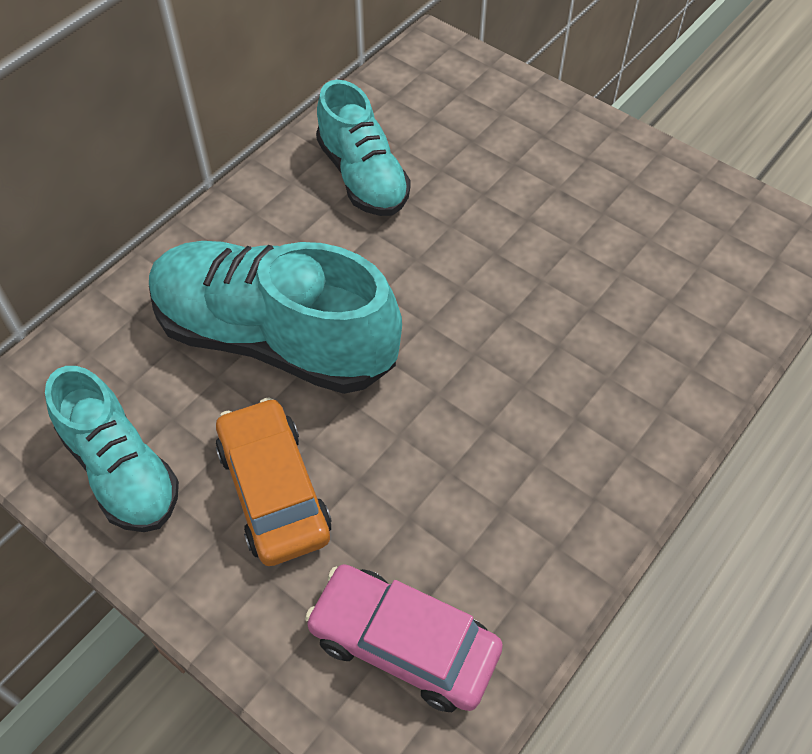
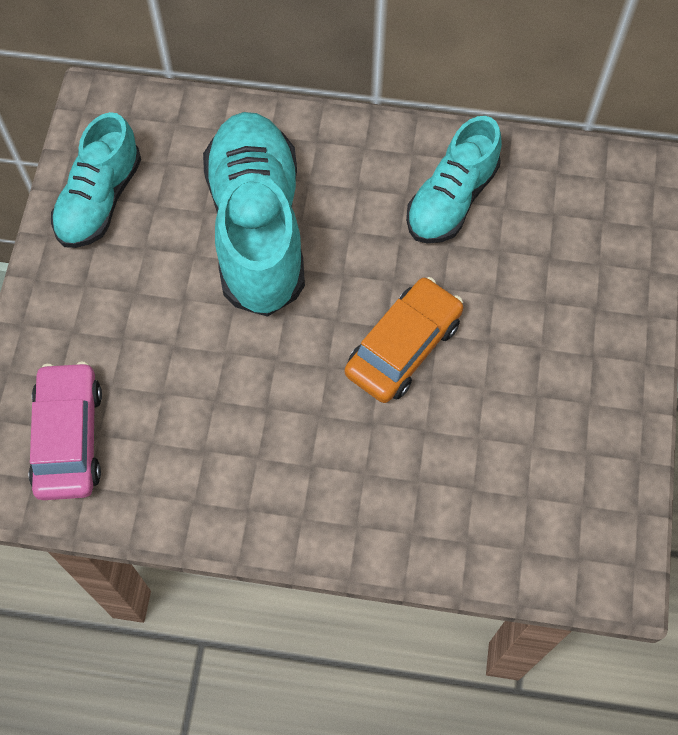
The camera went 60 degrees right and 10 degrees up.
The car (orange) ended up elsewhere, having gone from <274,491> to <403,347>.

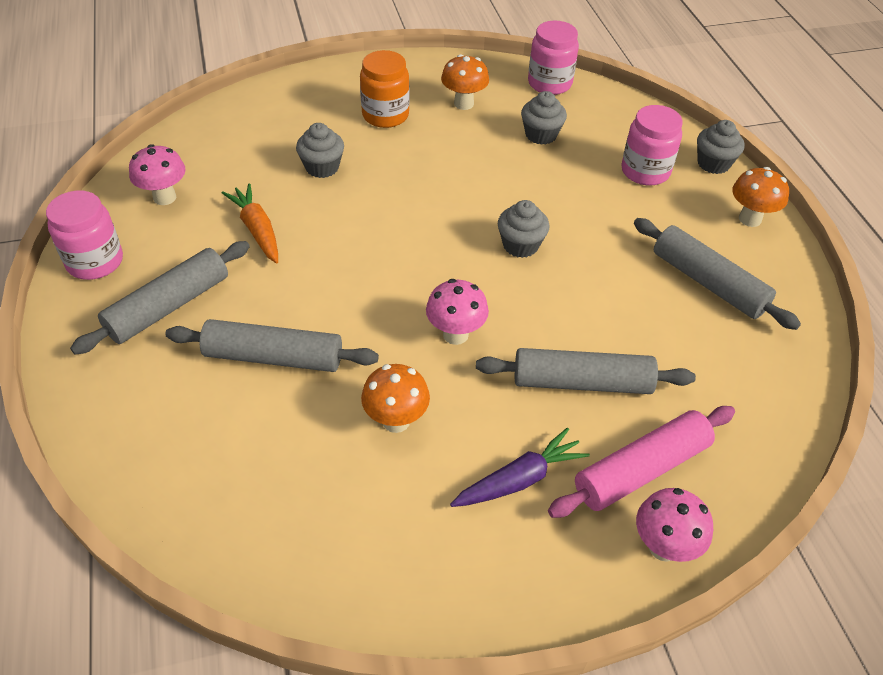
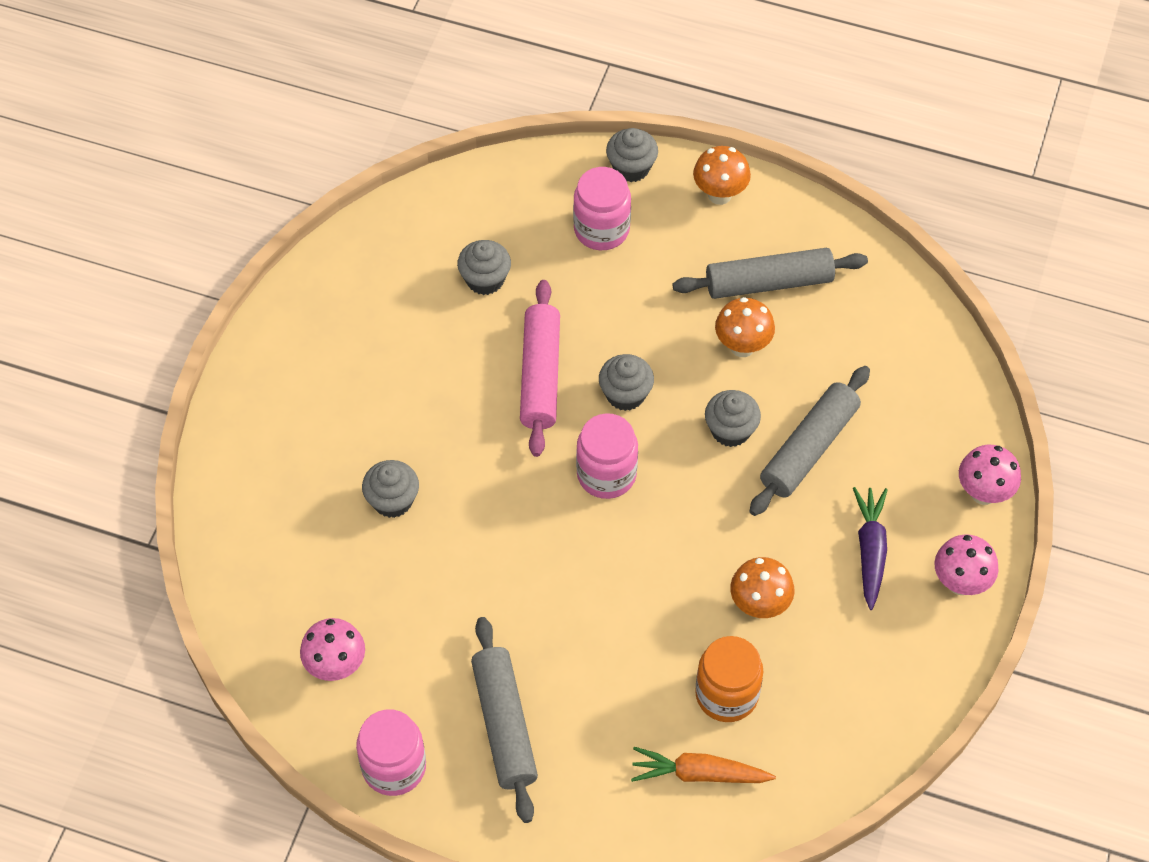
The camera went 55 degrees left and 10 degrees up.
The second view lost the rolling pin (grey) at <273,357>.
The second view gained the cupcake (grey) at <730,430>.
The carrot (orange) ended up elsewhere, having gone from <257,230> to <699,774>.
The jar (orange) ended up elsewhere, having gone from <385,115> to <726,694>.
The mushroom (pink) ended up elsewhere, having gone from <455,334> to <960,583>.
The mushroom (orange) ended up elsewhere, having gone from <463,104> to <742,346>.
The jar (pink) ended up elsewhere, having gone from <549,83> to <606,474>.
The rolling pin (pink) ended up elsewhere, having gone from <641,470> to <540,375>.

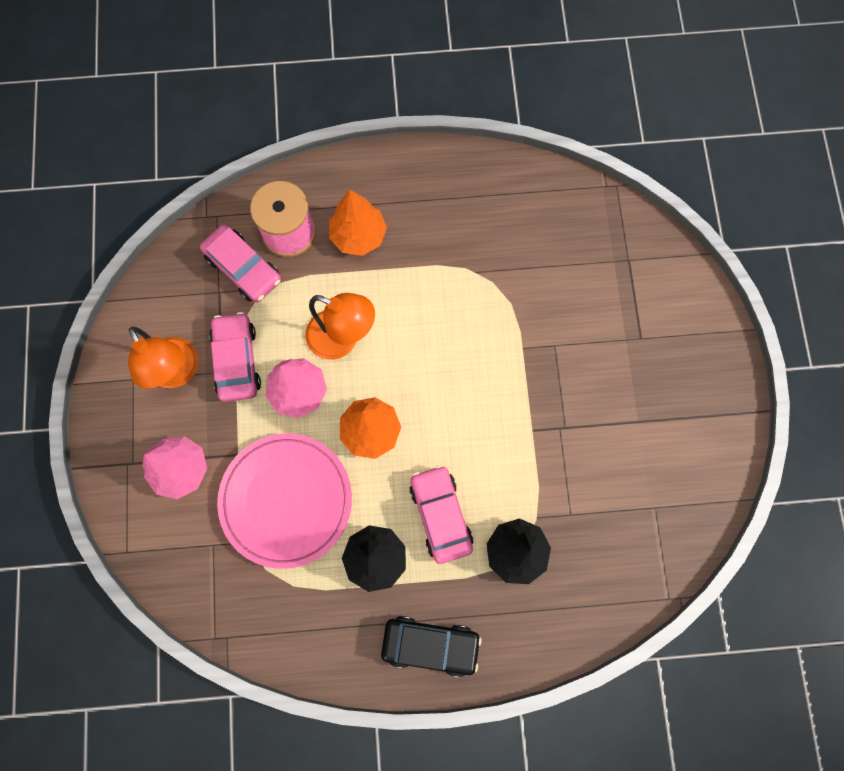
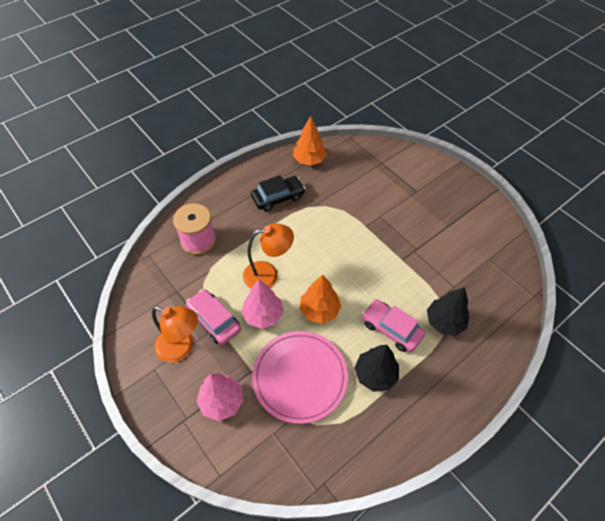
The camera went 35 degrees left and 20 degrees down.
The second view lost the car (pink) at <243,268>.
The tree (orange) ended up elsewhere, having gone from <358,235> to <309,160>.
The car (black) ended up elsewhere, having gone from <430,645> to <278,197>.

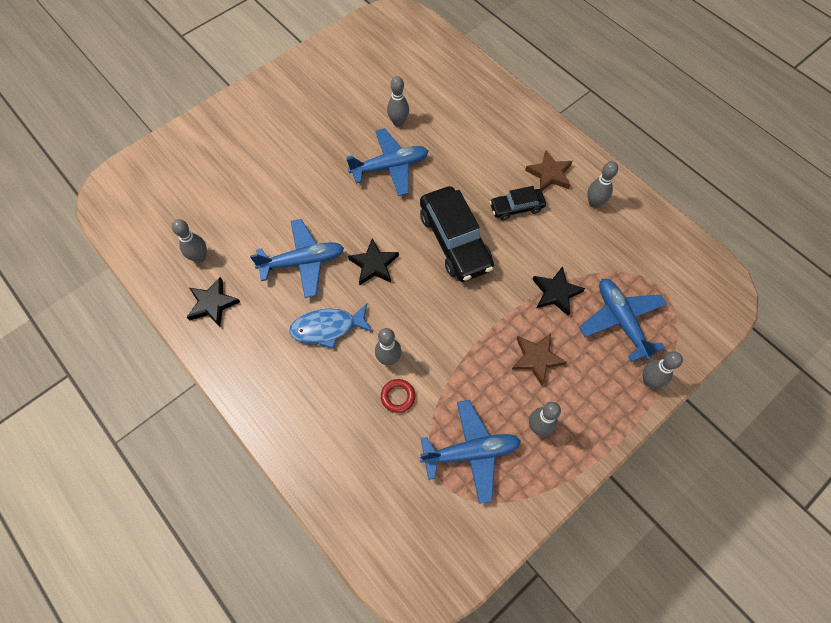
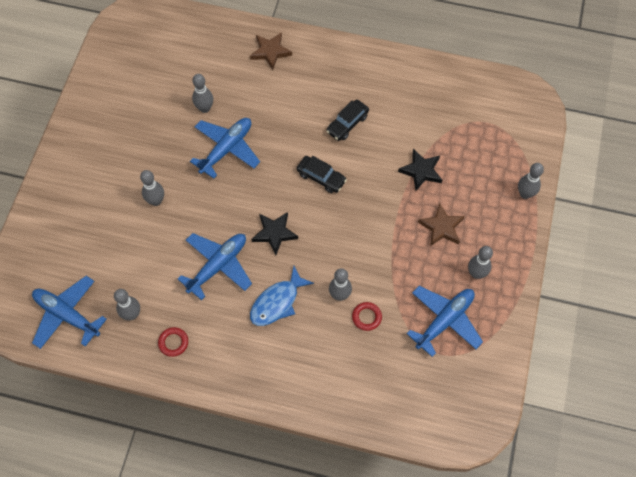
The camera went 35 degrees left and 0 degrees up.
The star (brown) ended up elsewhere, having gone from <549,174> to <270,52>.
The plane (blue) ended up elsewhere, having gone from <621,321> to <67,315>.
The bowling pin (grey) ended up elsewhere, having gone from <594,203> to <156,201>.
Where the star (black) stood at <212,304>, the ring (red) came to stand at <173,342>.
The size of the car (black) at <455,241> changed by a factor of 0.54.

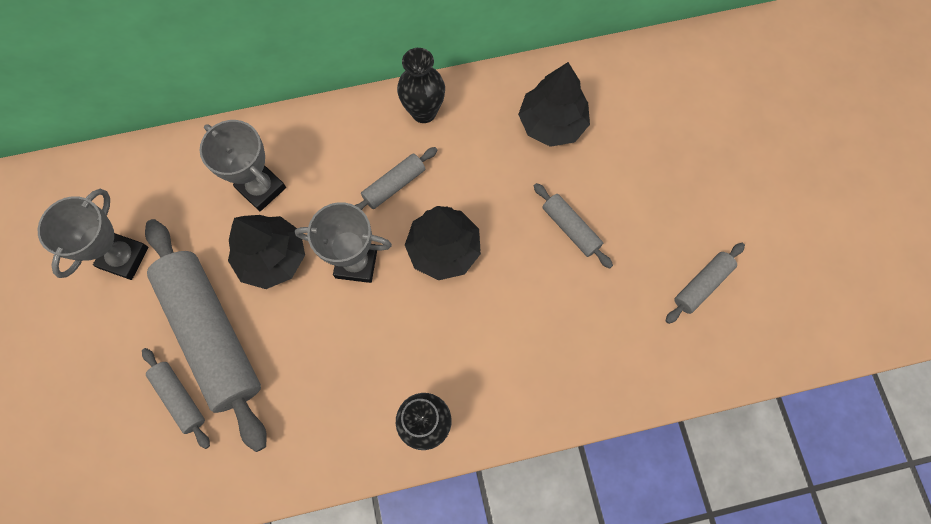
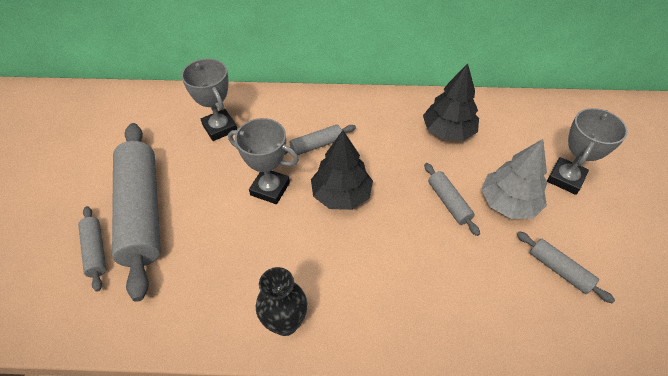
The camera went 15 degrees right and 20 degrees down.
The second view lost the tree (black) at <272,257>.
The second view lost the vase (black) at <424,112>.
The second view gained the tree (grey) at <508,203>.
The trophy (grey) ended up elsewhere, having gone from <124,257> to <565,178>.
The rolling pin (grey) at <702,285> ended up facing another way, 75 degrees clockwise from before.

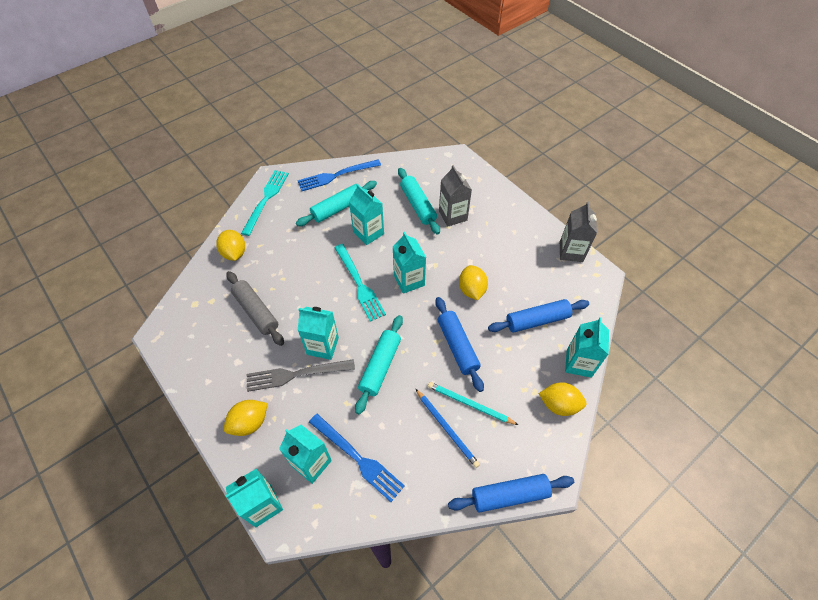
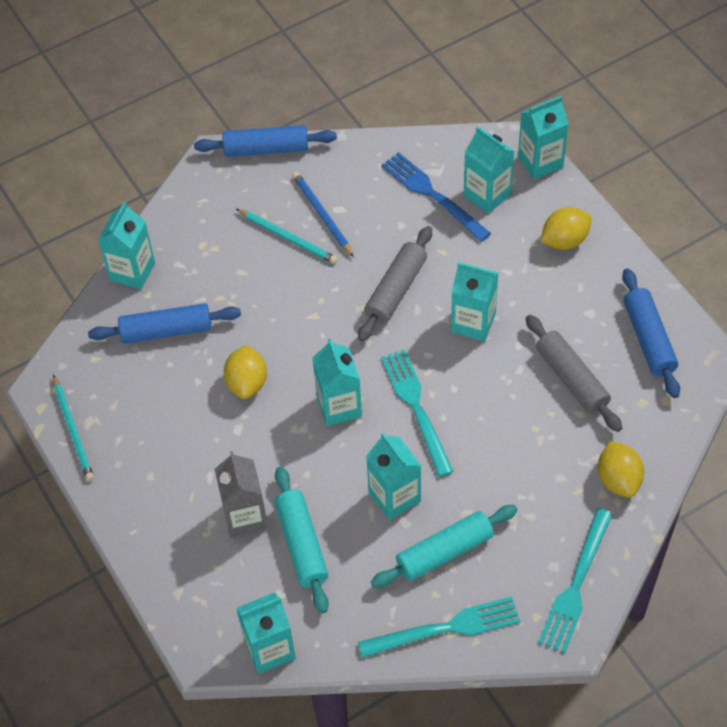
The camera went 170 degrees left and 0 degrees up.
The second view lost the fork (grey) at <295,375>.
The second view lost the lemon (yellow) at <559,405>.
The second view gained the carton (turquoise) at <269,649>.
The rolling pin (blue) ended up elsewhere, having gone from <457,346> to <649,339>.
Where the carton (grey) stood at <571,252>, the pencil (turquoise) came to stand at <73,430>.
What was the fork (blue) at <335,176> turned into the fork (turquoise) at <447,628>.
What was the rolling pin (turquoise) at <380,366> turned into the rolling pin (grey) at <395,290>.

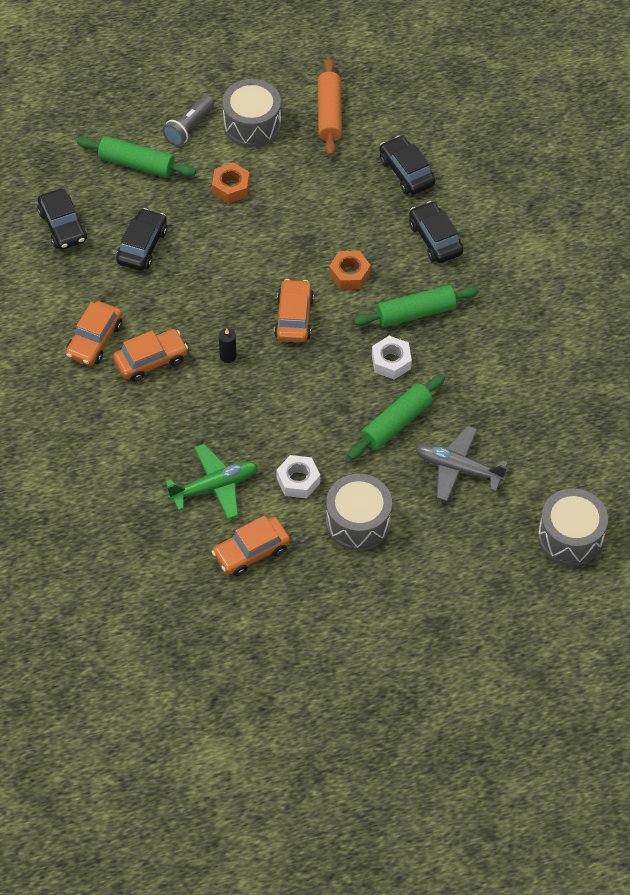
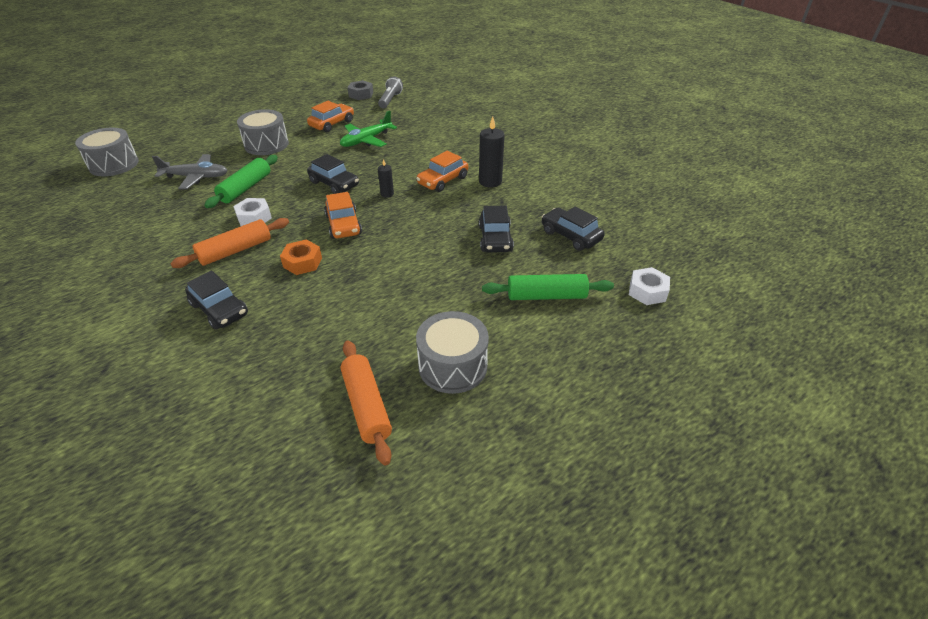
The camera went 160 degrees right and 15 degrees down.
The second view lost the nut (orange) at <231,187>.
The second view gained the nut (grey) at <361,94>.
The flashlight (grey) ended up elsewhere, having gone from <189,127> to <390,100>.
The nut (white) ended up elsewhere, having gone from <298,480> to <647,291>.
The car (black) ended up elsewhere, having gone from <406,172> to <334,184>.
Where the car (orange) stood at <95,340>, the candle (black) came to stand at <490,181>.
What was the rolling pin (green) at <416,313> turned into the rolling pin (orange) at <235,251>.

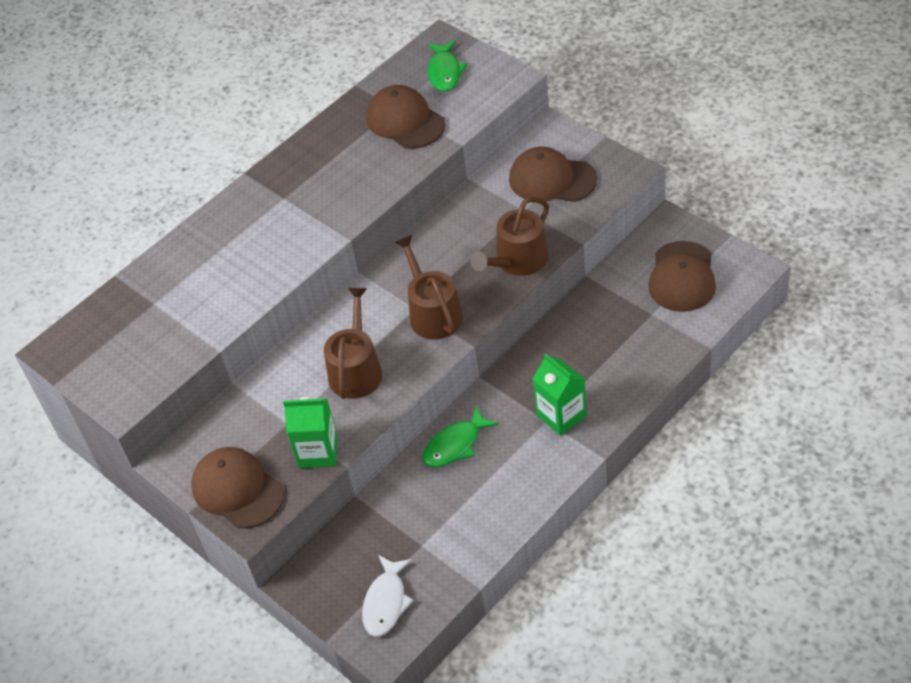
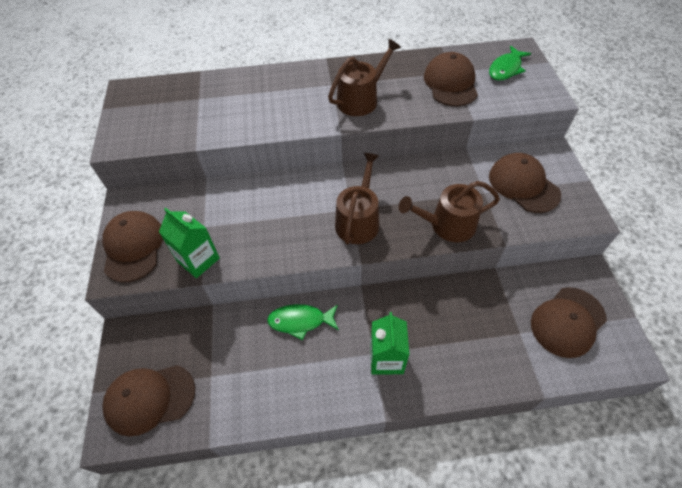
The camera went 35 degrees right and 5 degrees up.
The watering can (brown) ended up elsewhere, having gone from <356,369> to <361,99>.
Where the fish (white) stood at <386,602>, the cap (brown) came to stand at <150,398>.

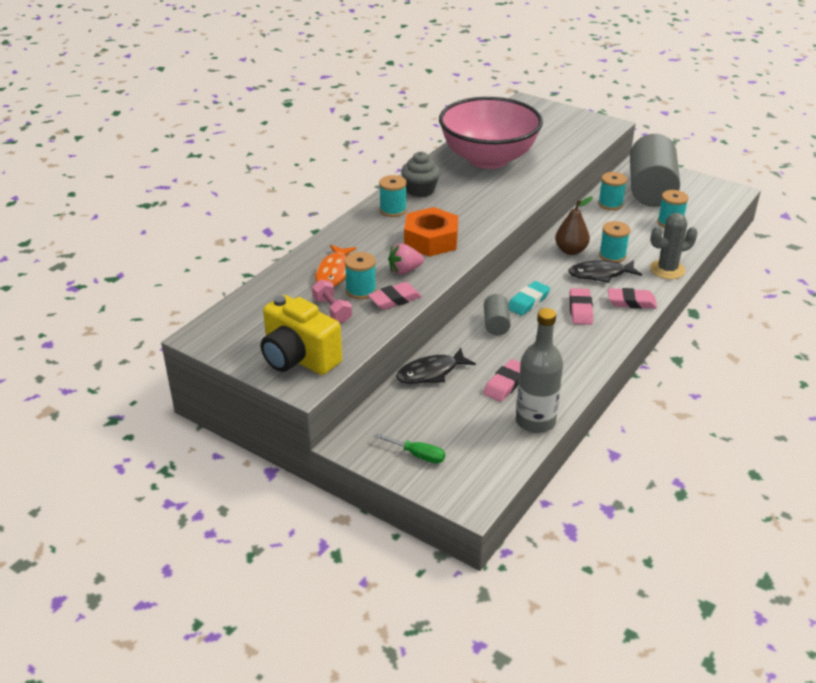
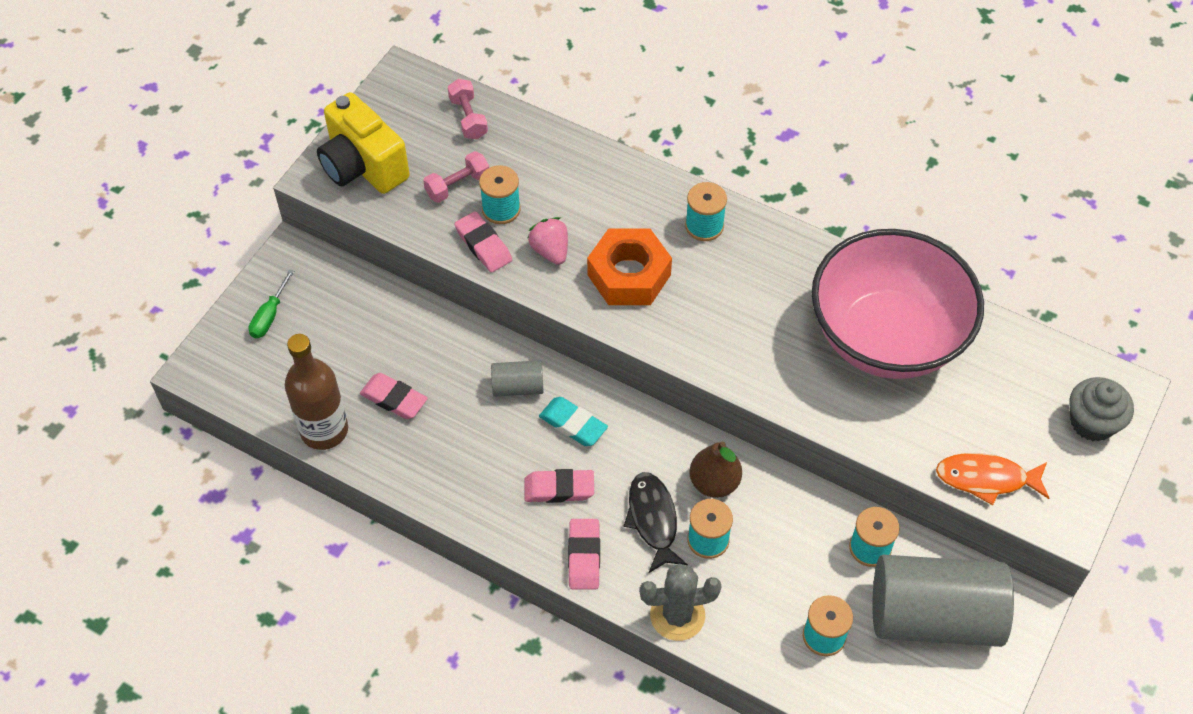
The camera went 85 degrees right and 20 degrees up.
The second view lost the fish (black) at <431,372>.
The second view gained the dumbbell (pink) at <468,118>.
The fish (orange) ended up elsewhere, having gone from <334,272> to <986,479>.
The cupcake (grey) ended up elsewhere, having gone from <420,190> to <1092,422>.
What was the bottle (grey) at <535,421> turned into the bottle (brown) at <324,430>.
The camera (yellow) at <298,358> ended up facing another way, 75 degrees counterclockwise from before.
The cactus (grey) at <667,270> ended up facing another way, 75 degrees counterclockwise from before.

